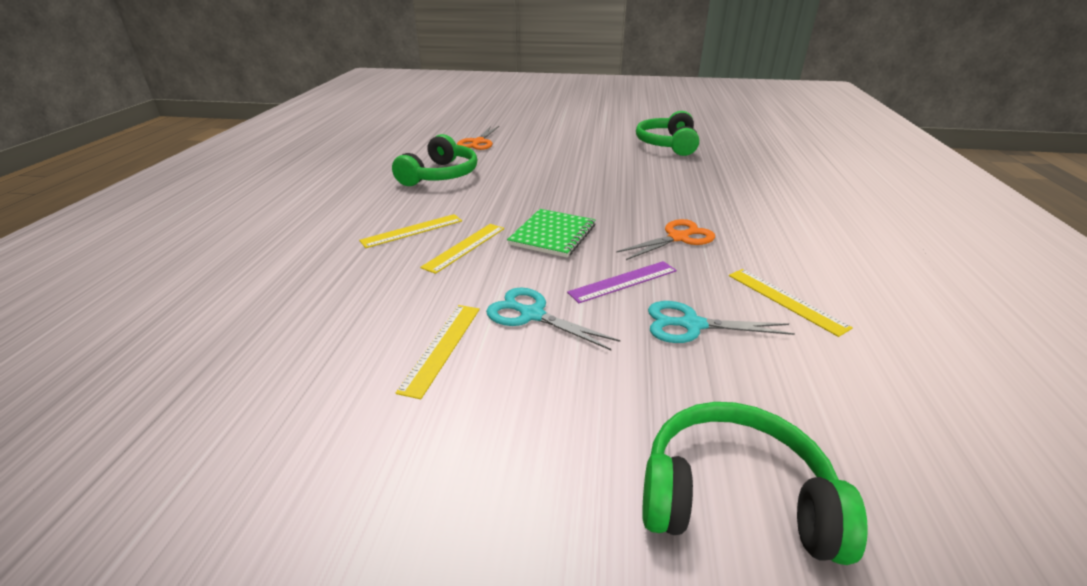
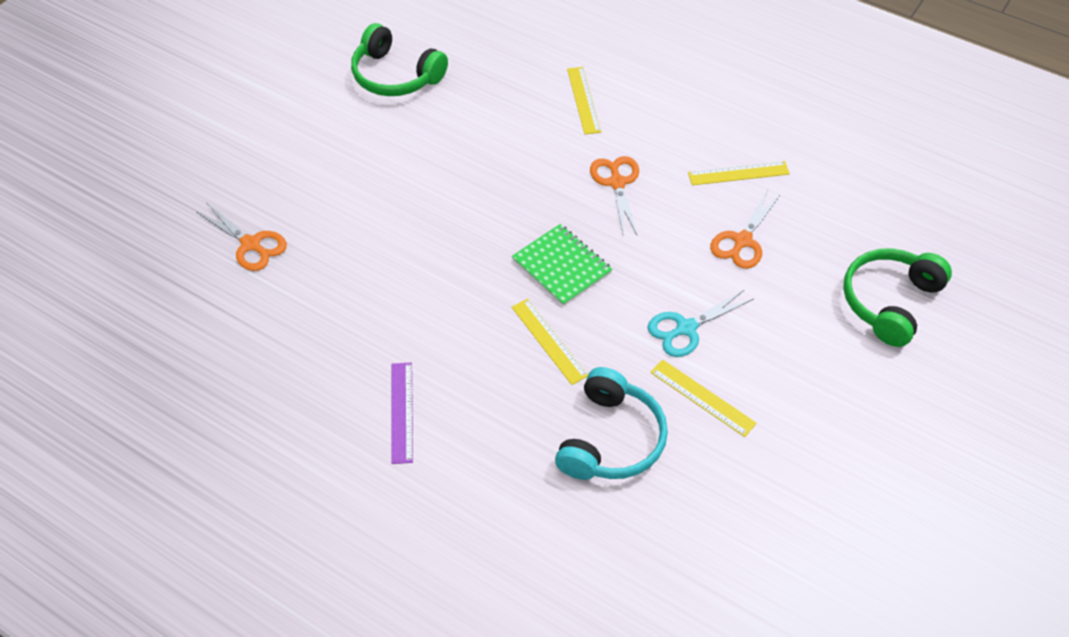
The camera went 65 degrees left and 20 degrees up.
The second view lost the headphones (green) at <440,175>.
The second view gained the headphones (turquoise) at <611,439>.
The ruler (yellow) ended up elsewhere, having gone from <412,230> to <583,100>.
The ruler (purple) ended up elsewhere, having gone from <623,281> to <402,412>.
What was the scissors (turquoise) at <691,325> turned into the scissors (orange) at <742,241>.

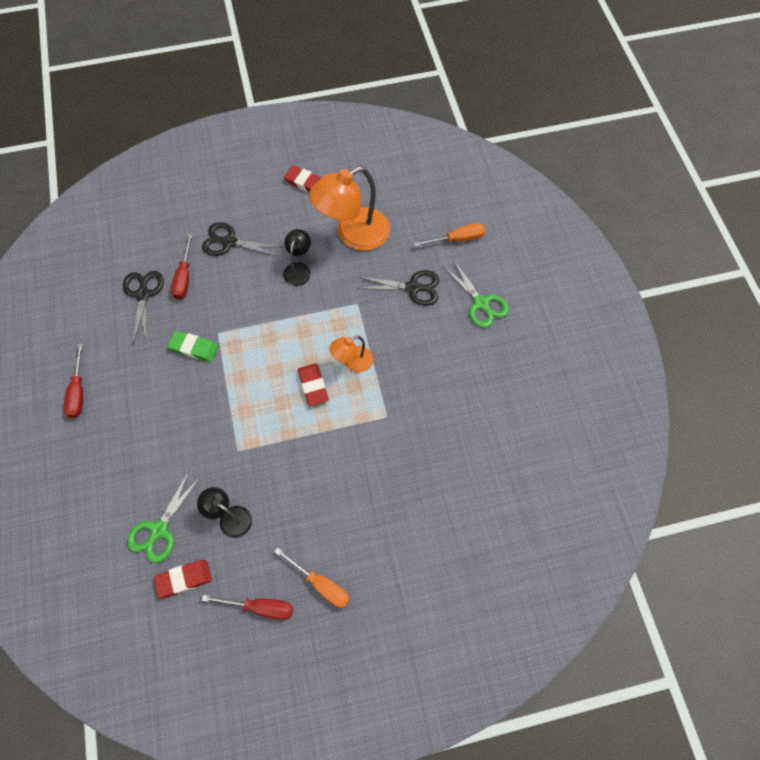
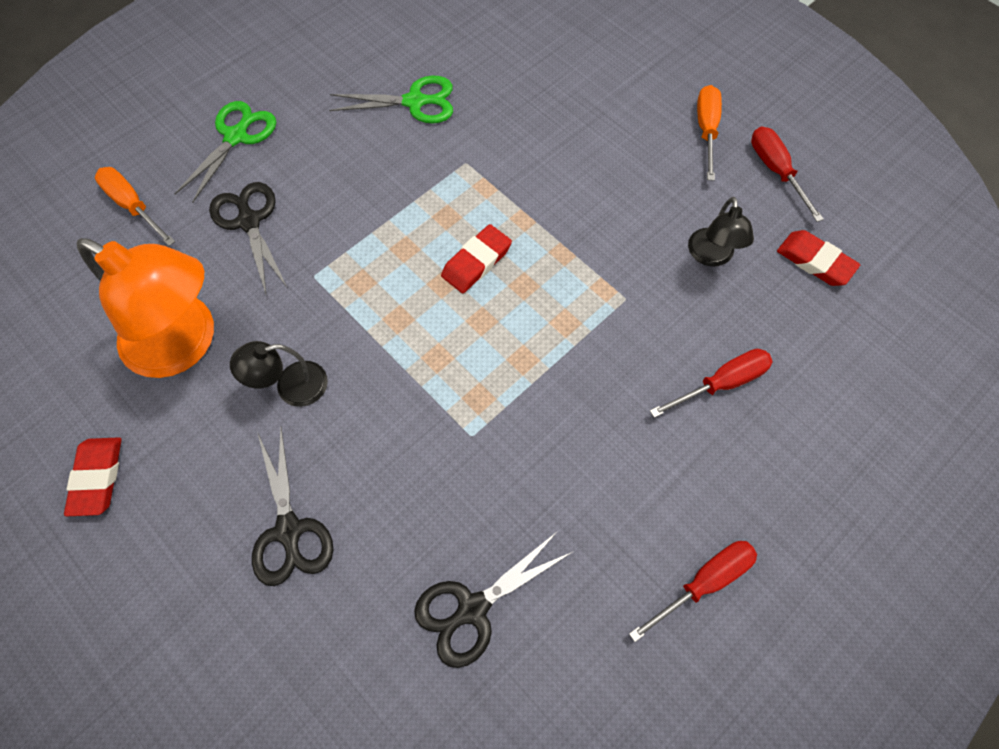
The camera went 120 degrees left and 0 degrees up.
The second view lost the eraser (green) at <194,348>.
The second view lost the lamp (orange) at <352,362>.
The scissors (green) ended up elsewhere, having gone from <159,530> to <415,102>.
The screwdriver (red) ended up elsewhere, having gone from <184,277> to <721,383>.

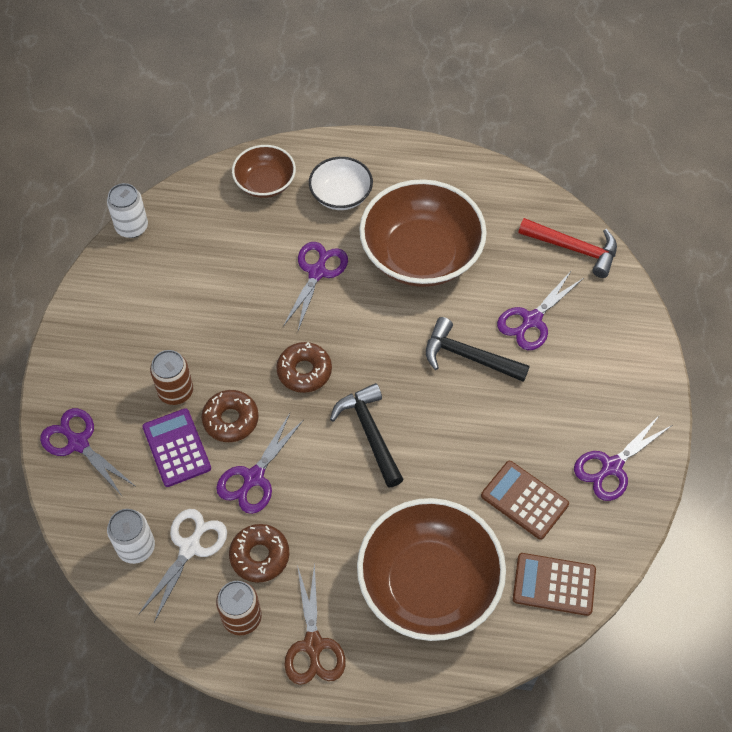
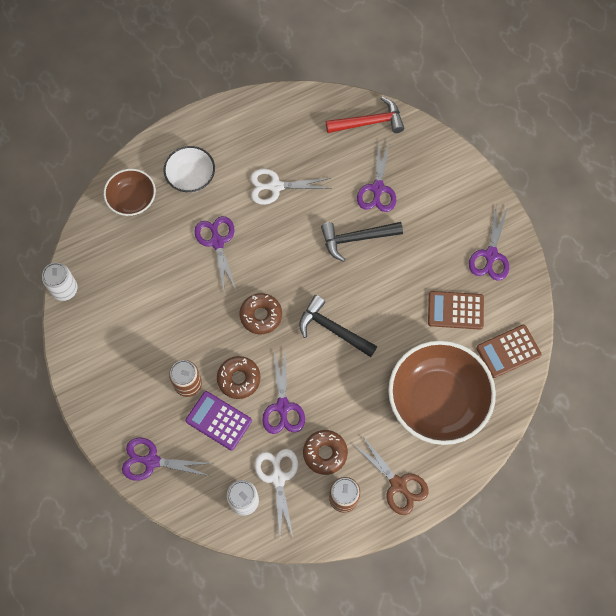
The camera went 35 degrees left and 10 degrees up.
Where the bowl (brown) stood at <421,254>, the scissors (white) came to stand at <275,187>.

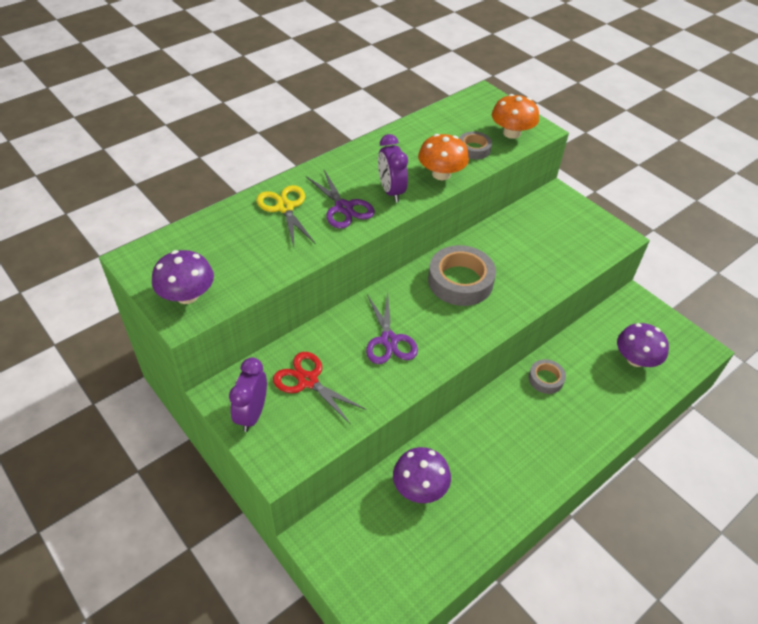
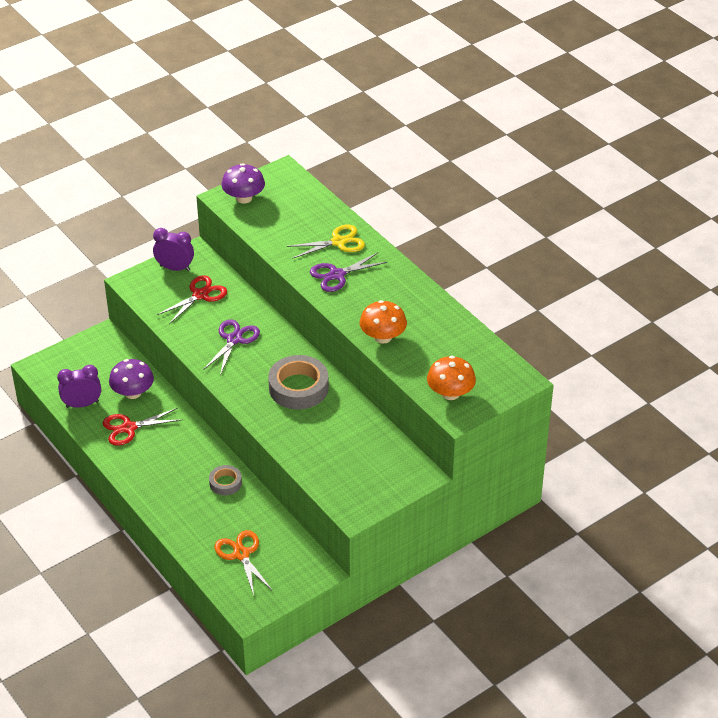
The camera went 95 degrees right and 5 degrees down.
The second view lost the tape (grey) at <474,149>.
The second view gained the scissors (red) at <128,428>.
The clock (purple) ended up elsewhere, having gone from <391,191> to <82,404>.
Where the mushroom (purple) stood at <636,359>, the scissors (orange) came to stand at <241,554>.
The scissors (purple) at <389,340> ended up facing another way, 120 degrees clockwise from before.

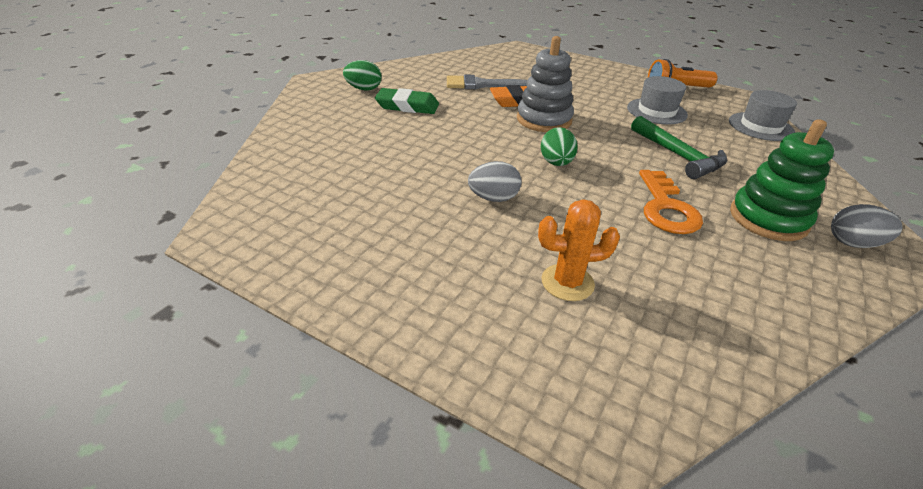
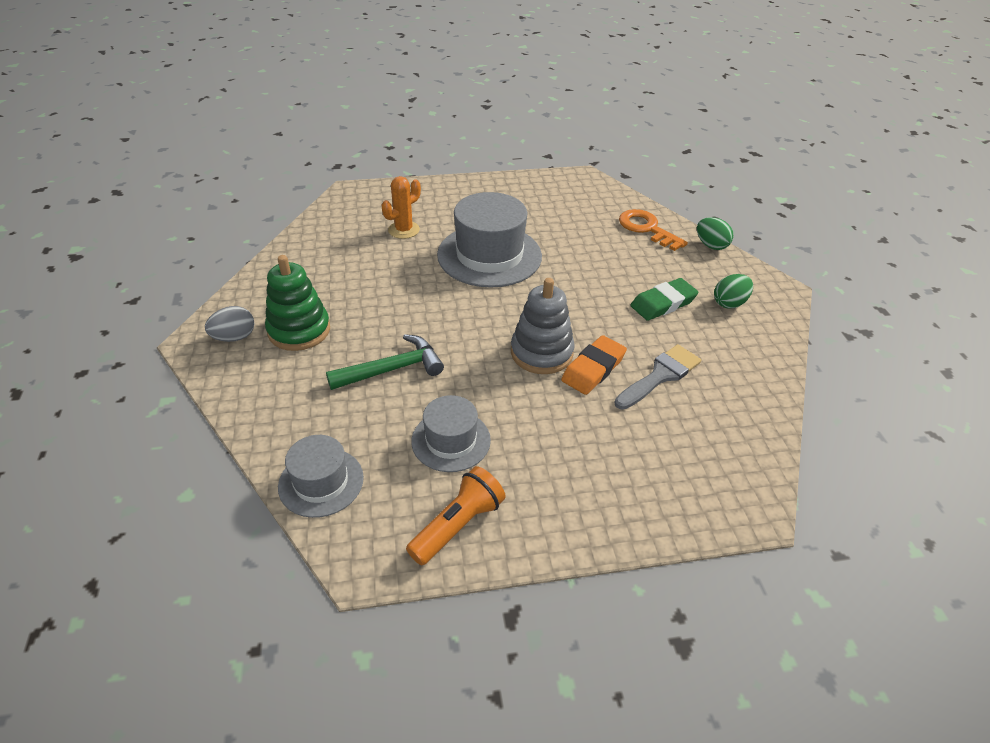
The camera went 140 degrees right and 5 degrees up.
The egg (green) ended up elsewhere, having gone from <556,163> to <711,245>.
The key (orange) ended up elsewhere, having gone from <666,208> to <646,228>.
Where the egg (grey) stood at <493,198>, the hat (grey) came to stand at <489,255>.
The hammer (green) at <678,156> ended up facing another way, 135 degrees clockwise from before.

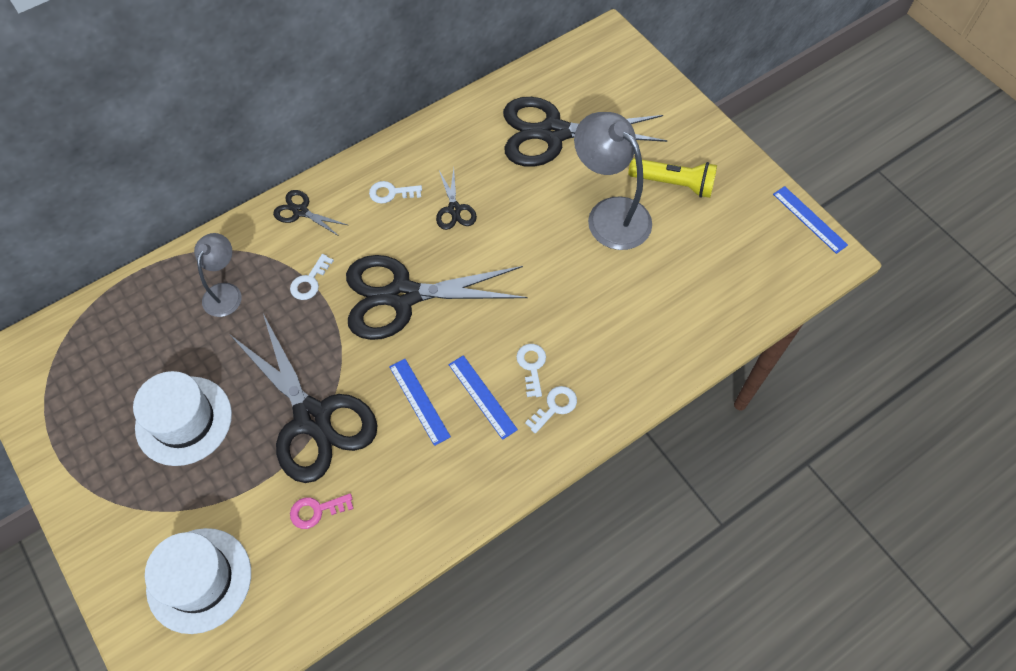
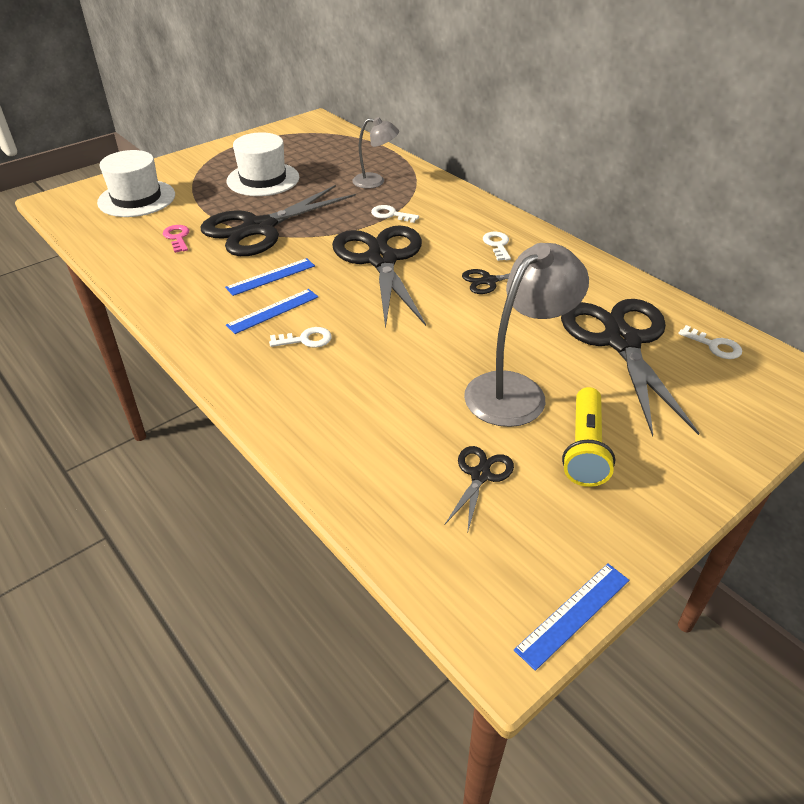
The camera went 85 degrees right and 20 degrees down.
The scissors (black) ended up elsewhere, having gone from <300,211> to <480,475>.
The key (white) ended up elsewhere, having gone from <555,407> to <714,346>.

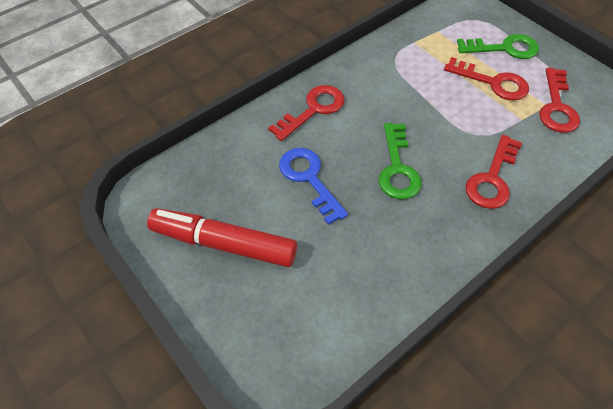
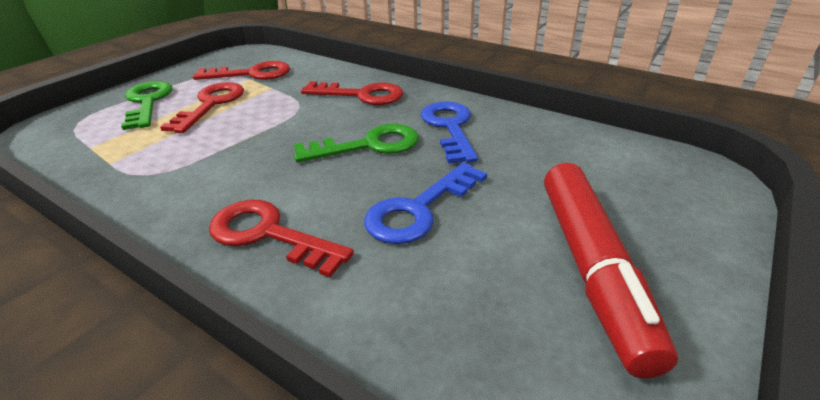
The camera went 105 degrees left and 20 degrees down.
The second view gained the key (blue) at <449,127>.

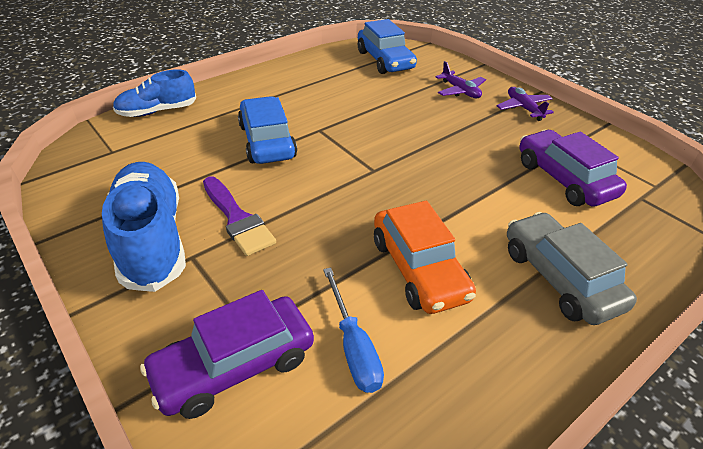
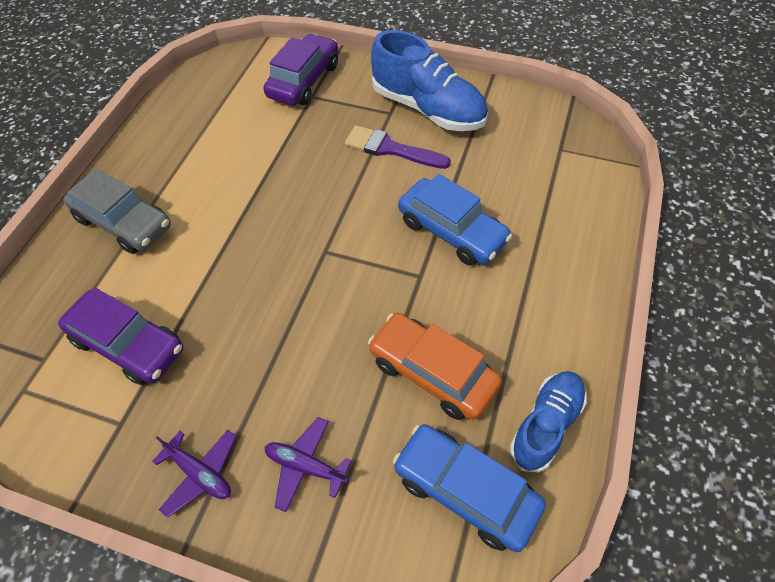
The camera went 150 degrees right and 15 degrees up.
The second view lost the screwdriver (blue) at <353,347>.
The shoe (blue) ended up elsewhere, having gone from <157,111> to <546,425>.
The car (orange) ended up elsewhere, having gone from <419,269> to <432,373>.

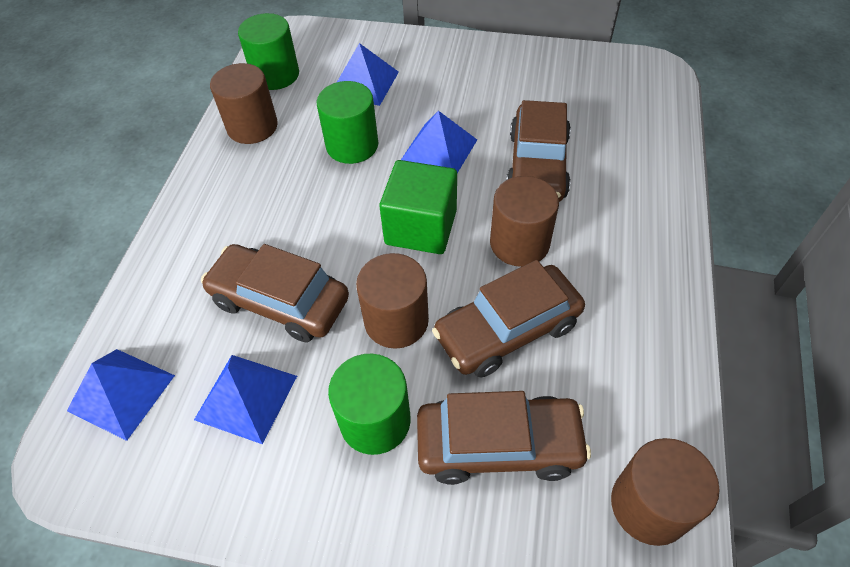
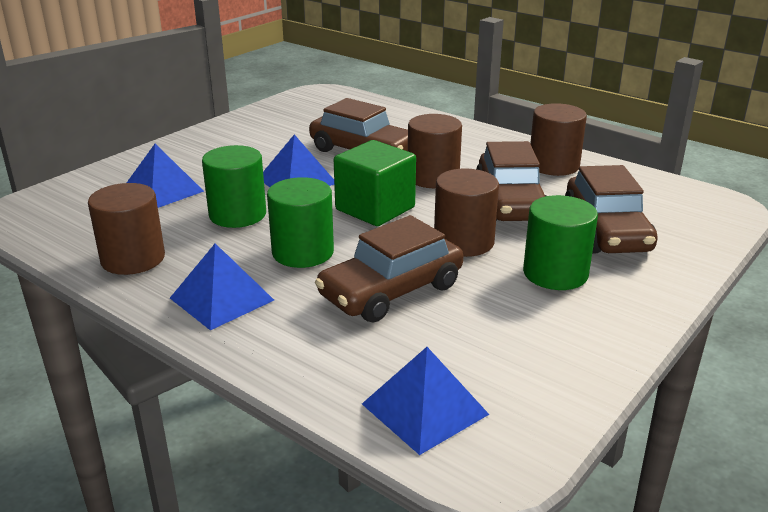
The camera went 65 degrees left and 25 degrees down.
The pyramid (blue) ended up elsewhere, having gone from <246,397> to <221,299>.
The cylinder (green) ended up elsewhere, having gone from <275,75> to <303,252>.
The cylinder (brown) ended up elsewhere, having gone from <649,505> to <553,165>.
The car (brown) at <498,445> ended up facing another way, 150 degrees clockwise from before.

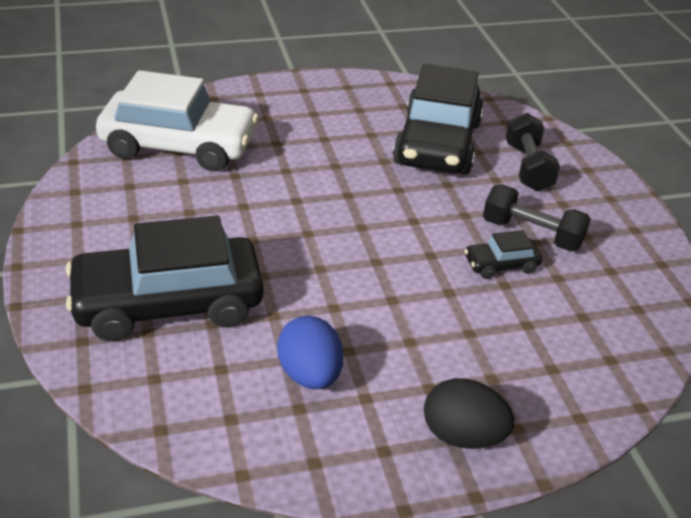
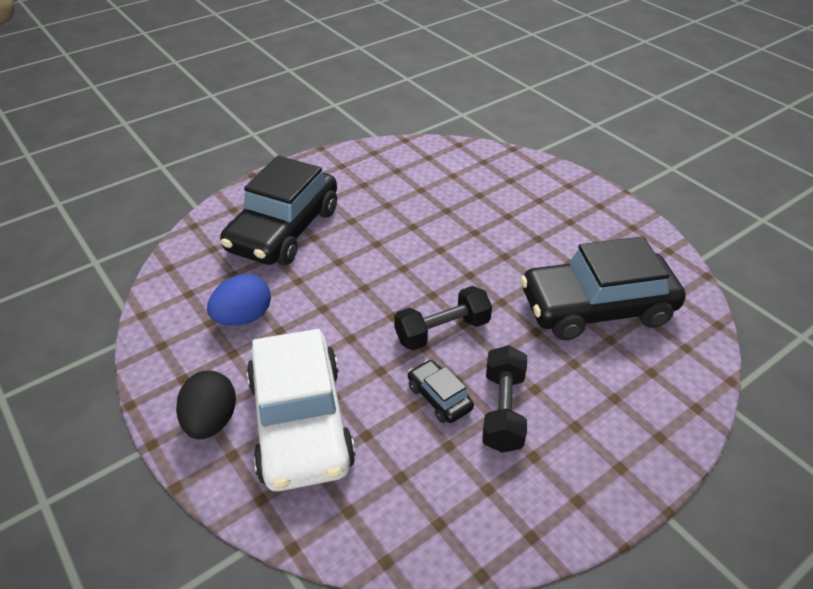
The camera went 70 degrees right and 5 degrees up.
The car (white) ended up elsewhere, having gone from <179,146> to <300,422>.
The dumbbell (black) ended up elsewhere, having gone from <528,167> to <442,331>.
The car (black) at <168,304> ended up facing another way, 120 degrees counterclockwise from before.

